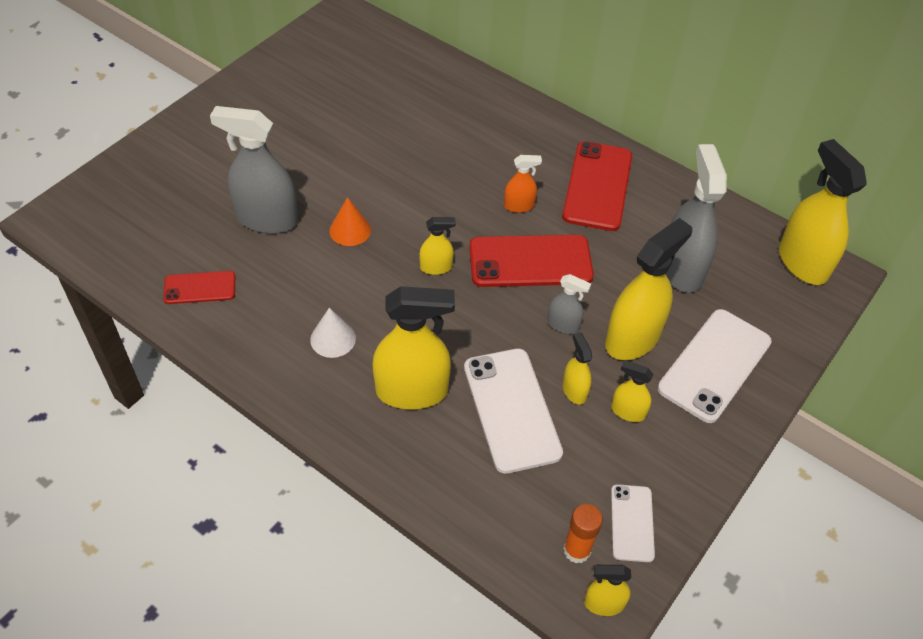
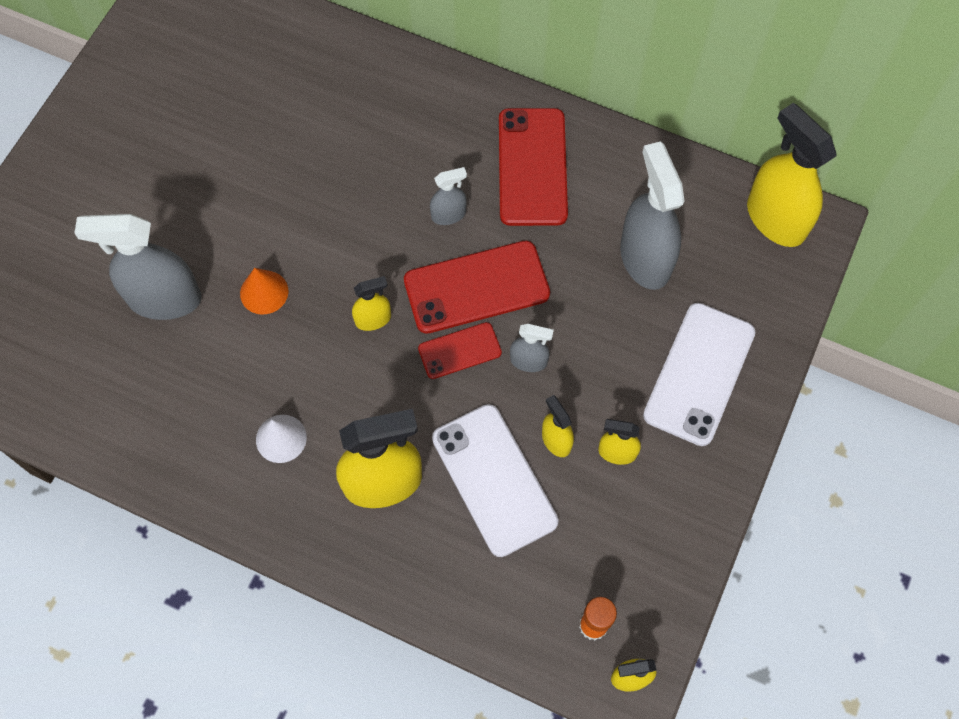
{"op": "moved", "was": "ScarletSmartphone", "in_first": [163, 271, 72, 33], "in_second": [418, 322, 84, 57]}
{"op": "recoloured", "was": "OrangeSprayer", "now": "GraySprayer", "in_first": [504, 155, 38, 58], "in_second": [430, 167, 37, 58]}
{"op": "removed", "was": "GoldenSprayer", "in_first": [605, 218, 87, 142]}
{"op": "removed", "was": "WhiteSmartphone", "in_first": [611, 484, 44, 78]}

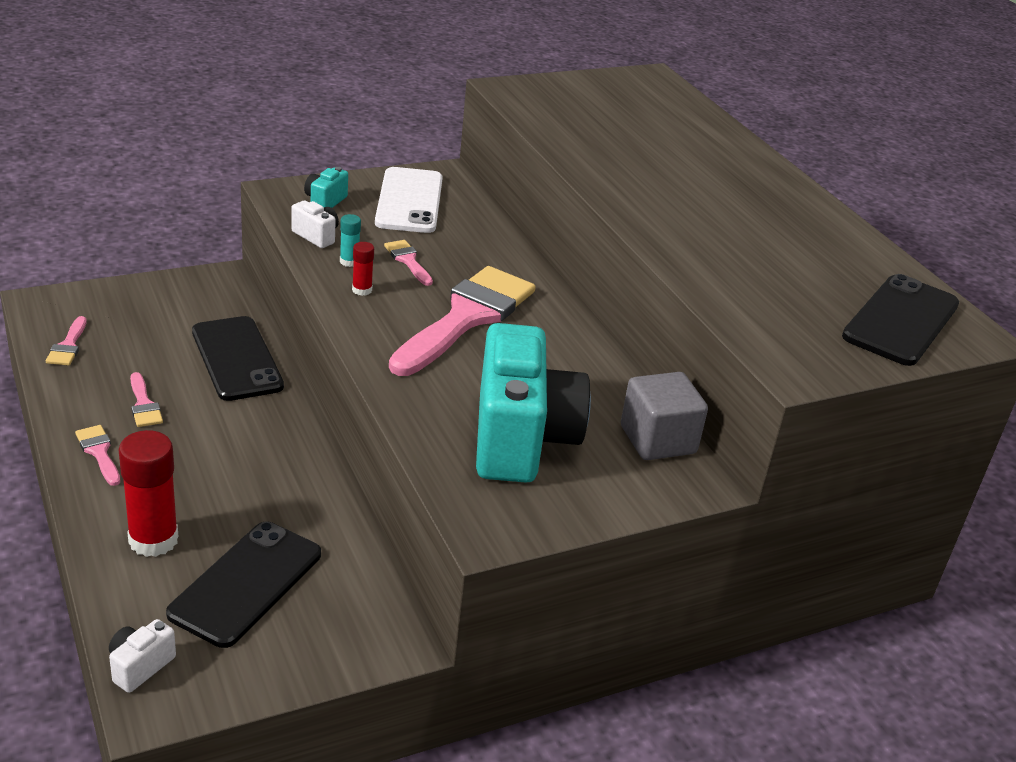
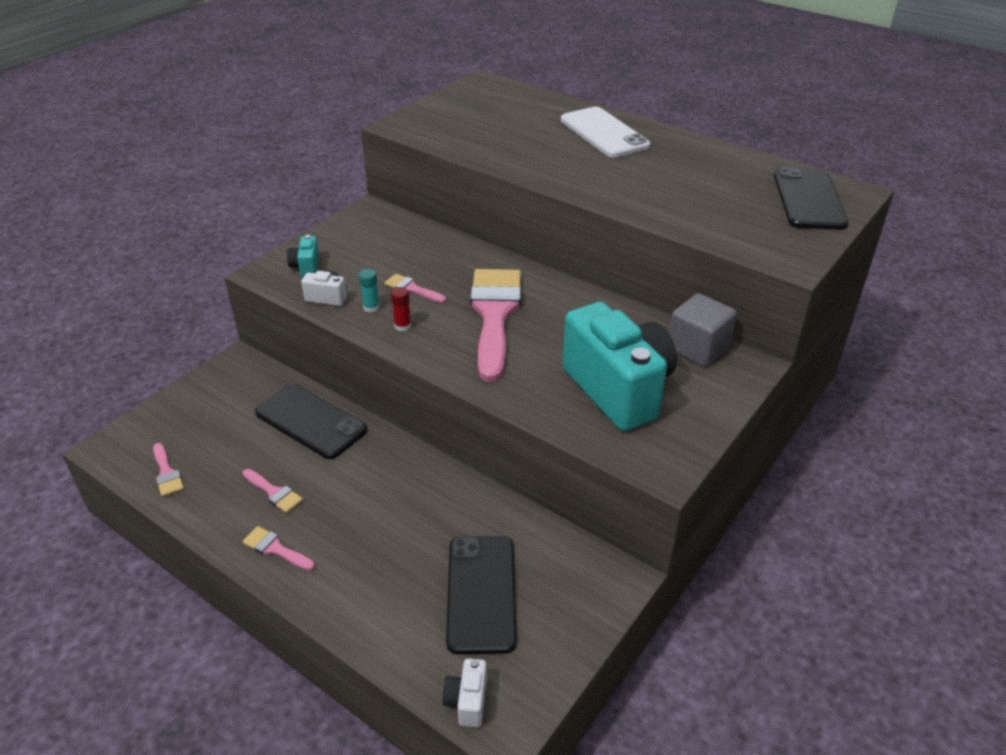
{"op": "moved", "was": "WhiteSmartphone", "in_first": [375, 167, 68, 66], "in_second": [561, 107, 89, 51]}
{"op": "removed", "was": "ScarletGlue", "in_first": [118, 430, 61, 127]}

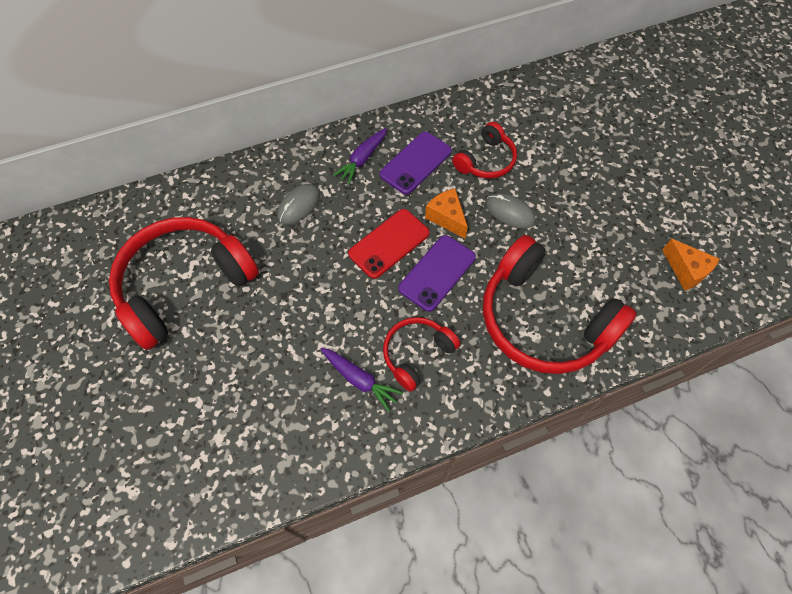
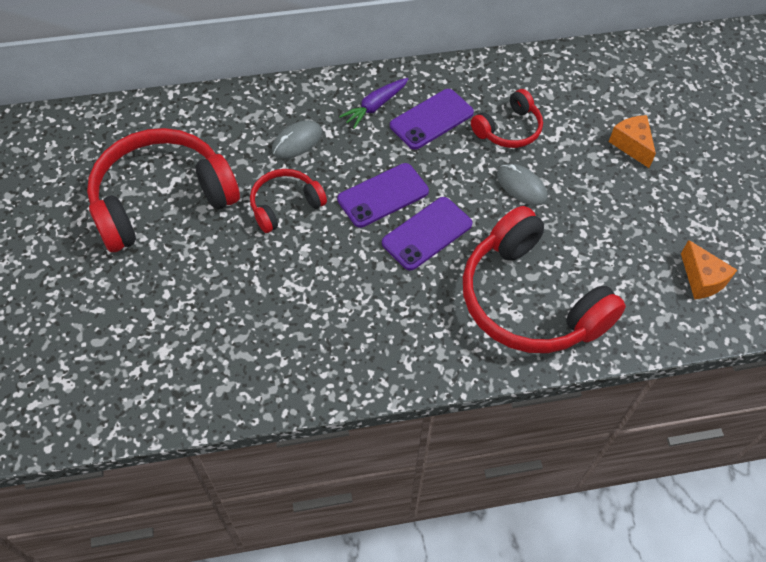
{"op": "moved", "was": "ScarletOverEarHeadphones", "in_first": [383, 317, 77, 75], "in_second": [250, 169, 77, 64]}
{"op": "recoloured", "was": "ScarletSmartphone", "now": "PurpleSmartphone", "in_first": [348, 209, 82, 70], "in_second": [337, 163, 92, 65]}
{"op": "moved", "was": "OrangeCheeseWedge", "in_first": [425, 189, 43, 49], "in_second": [609, 115, 47, 53]}
{"op": "removed", "was": "PurpleRootVegetable", "in_first": [321, 348, 82, 64]}

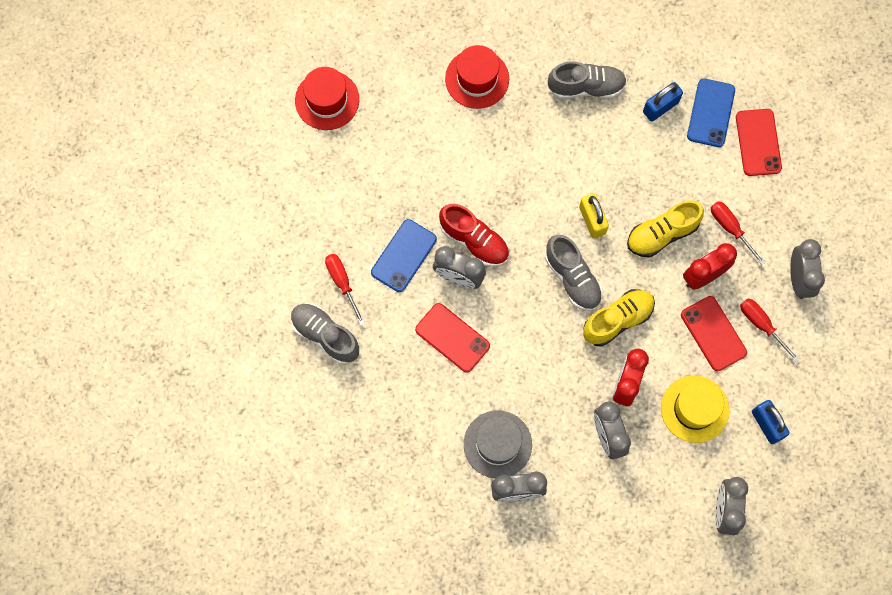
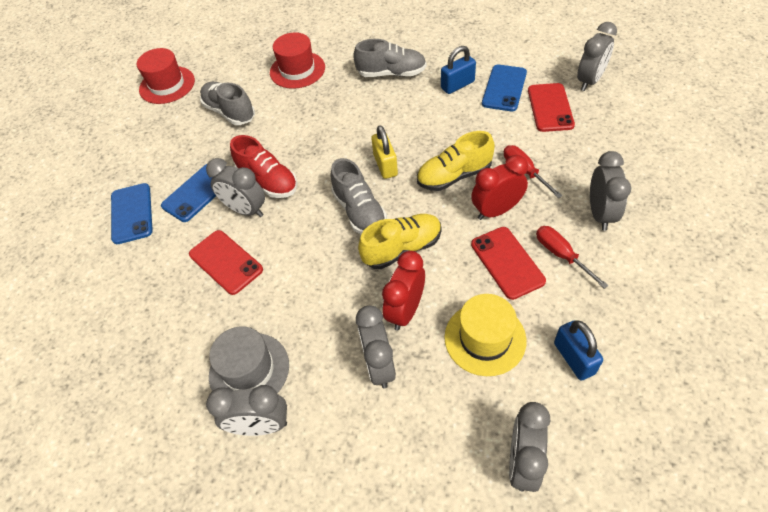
{"op": "replaced", "was": "ScarletFlatScrewdriver", "now": "BlueSmartphone", "in_first": [325, 254, 40, 71], "in_second": [111, 183, 42, 61]}
{"op": "moved", "was": "GrayLaceUpShoe", "in_first": [291, 303, 68, 61], "in_second": [200, 82, 55, 43]}
{"op": "added", "now": "GrayBedsideClock", "in_second": [577, 22, 40, 69]}

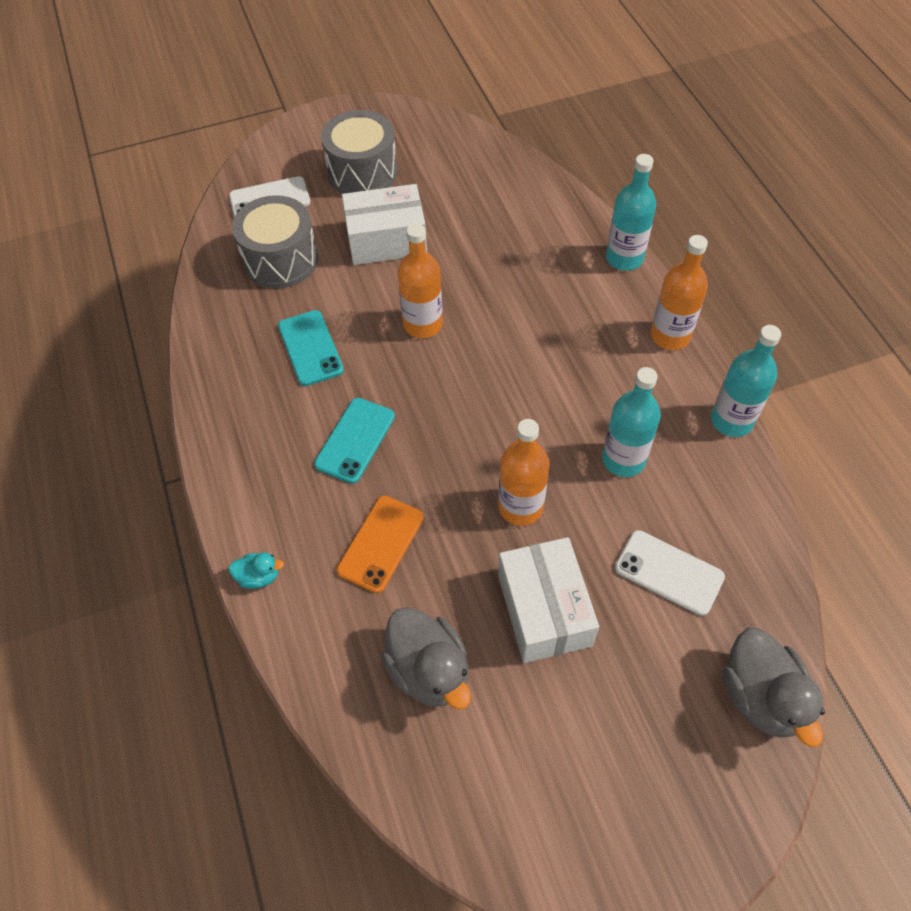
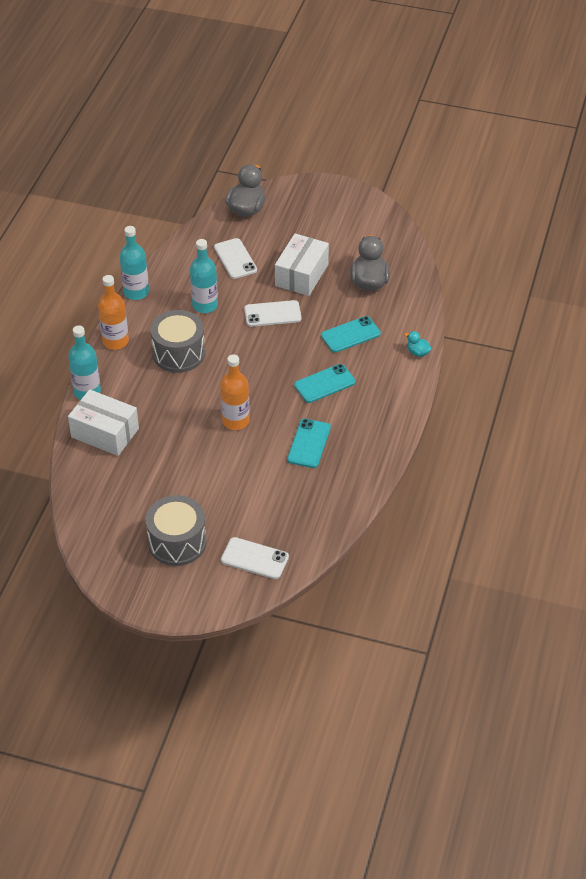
{"op": "moved", "was": "WhitePackage", "in_first": [342, 184, 85, 81], "in_second": [68, 389, 71, 67]}
{"op": "moved", "was": "GraySnareDrum", "in_first": [232, 195, 86, 94], "in_second": [150, 310, 55, 63]}
{"op": "replaced", "was": "OrangeFlask", "now": "WhiteSmartphone", "in_first": [498, 419, 52, 107], "in_second": [244, 300, 58, 27]}
{"op": "recoloured", "was": "OrangeSmartphone", "now": "AquaSmartphone", "in_first": [336, 496, 88, 97], "in_second": [321, 316, 60, 37]}

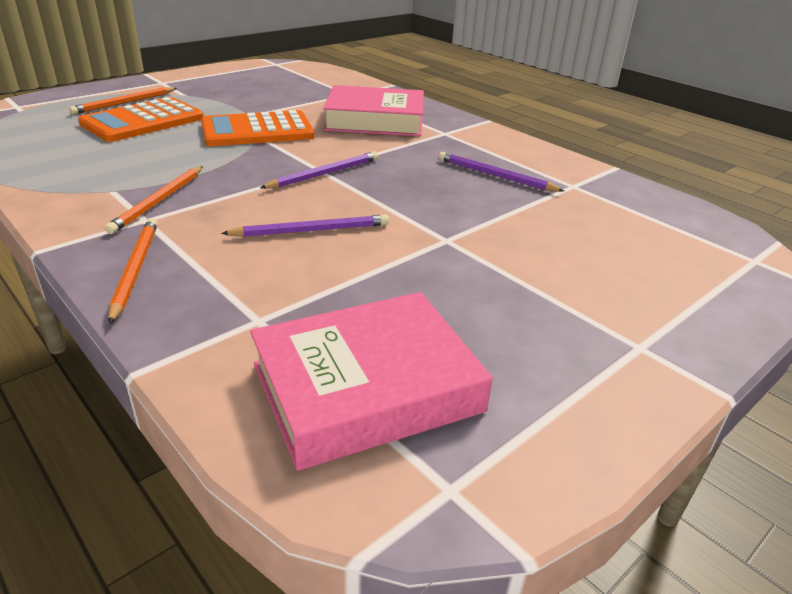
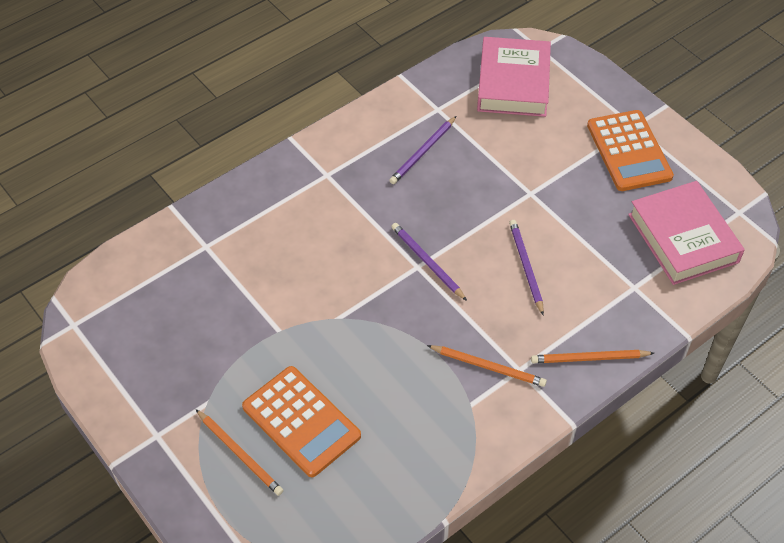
{"op": "moved", "was": "RosyBook", "in_first": [323, 85, 101, 51], "in_second": [477, 37, 74, 80]}
{"op": "moved", "was": "OrangeAddingMachine", "in_first": [201, 110, 113, 36], "in_second": [587, 110, 87, 81]}

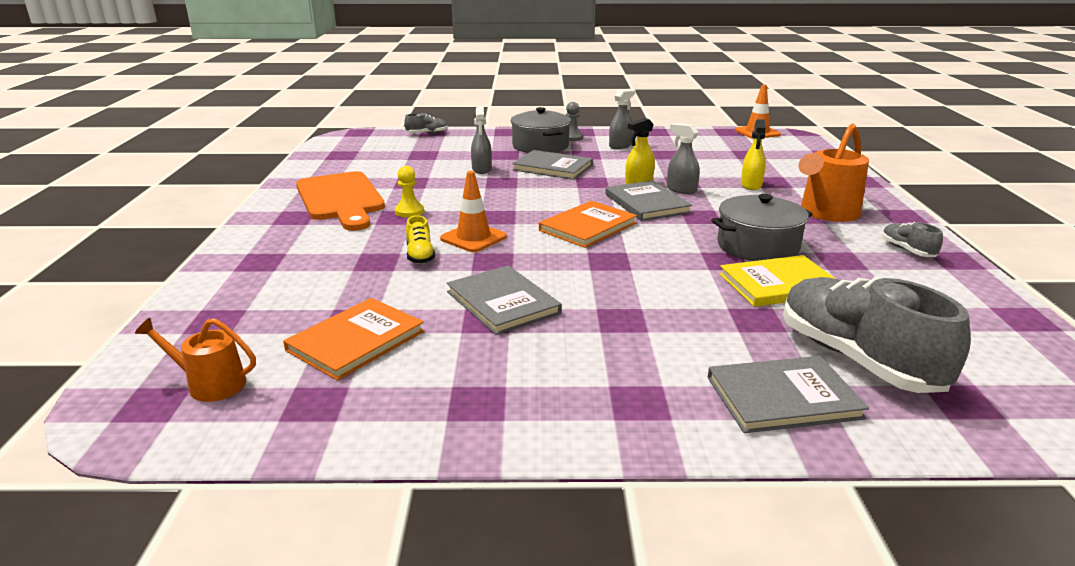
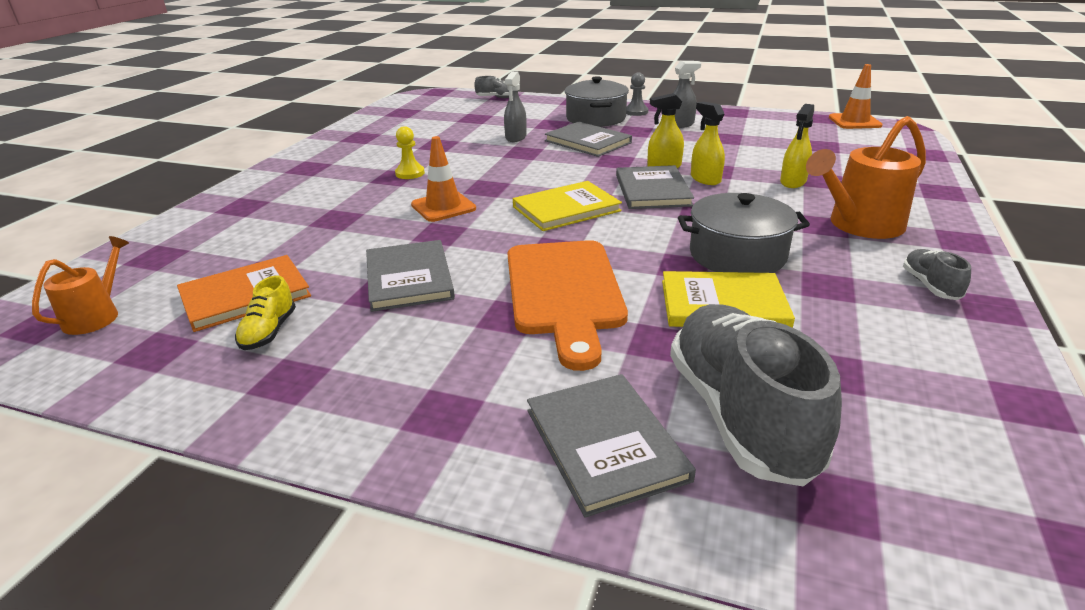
{"op": "turned", "was": "OrangeSprinklingCan", "in_first": [135, 318, 121, 84], "in_second": [32, 236, 97, 99], "clockwise": 75}
{"op": "moved", "was": "GoldenLaceUpShoe", "in_first": [406, 215, 29, 49], "in_second": [235, 275, 61, 75]}
{"op": "moved", "was": "OrangeCuttingBoard", "in_first": [296, 171, 89, 60], "in_second": [508, 240, 120, 131]}
{"op": "recoloured", "was": "OrangeBook", "now": "GoldenBook", "in_first": [539, 201, 98, 47], "in_second": [513, 181, 109, 50]}
{"op": "turned", "was": "GrayBook", "in_first": [708, 356, 161, 77], "in_second": [527, 374, 169, 144], "clockwise": 60}
{"op": "recoloured", "was": "GraySprayer", "now": "GoldenSprayer", "in_first": [667, 123, 33, 71], "in_second": [691, 102, 34, 83]}

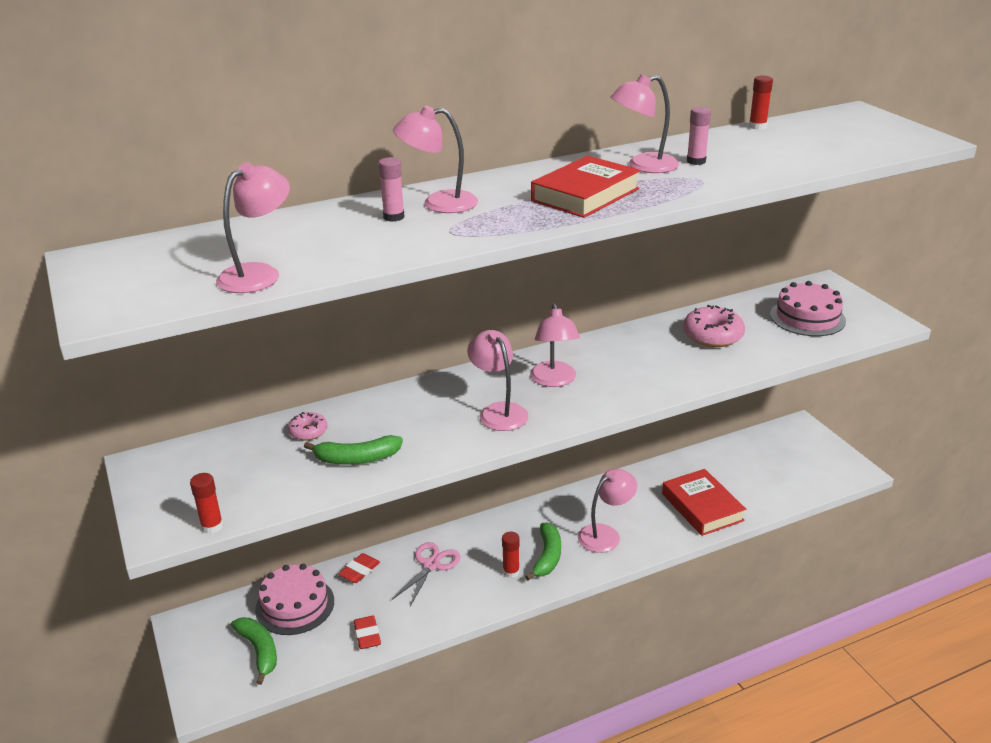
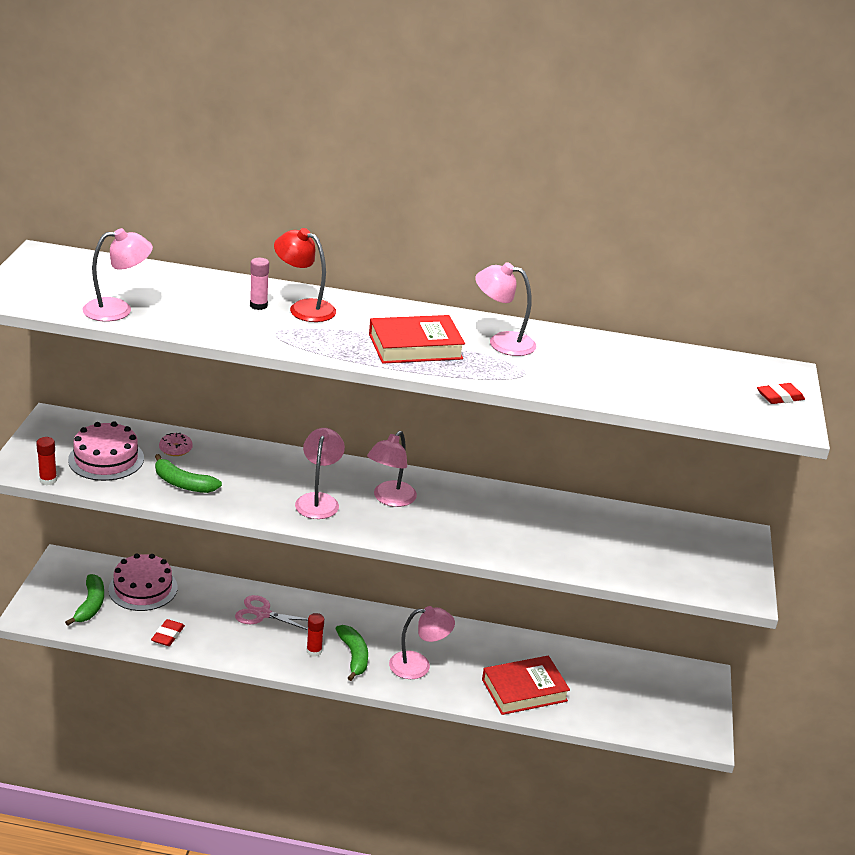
{"op": "moved", "was": "RosyGateau", "in_first": [770, 281, 76, 55], "in_second": [68, 421, 76, 60]}
{"op": "turned", "was": "RosyShears", "in_first": [392, 542, 69, 64], "in_second": [235, 595, 73, 35], "clockwise": -135}
{"op": "recoloured", "was": "RosyDeskLamp", "now": "ScarletDeskLamp", "in_first": [393, 106, 85, 107], "in_second": [274, 228, 62, 94]}
{"op": "turned", "was": "LeafGreenBanana", "in_first": [525, 523, 36, 57], "in_second": [335, 625, 33, 56], "clockwise": -60}
{"op": "turned", "was": "ScarletBook", "in_first": [662, 469, 84, 67], "in_second": [482, 656, 88, 59], "clockwise": 60}
{"op": "moved", "was": "ScarletEraser", "in_first": [338, 553, 42, 30], "in_second": [757, 383, 48, 21]}
{"op": "removed", "was": "RosyGlazedDonut", "in_first": [683, 305, 62, 42]}
{"op": "removed", "was": "RosyGlue", "in_first": [687, 107, 24, 58]}
{"op": "removed", "was": "ScarletGlue", "in_first": [749, 76, 24, 54]}

